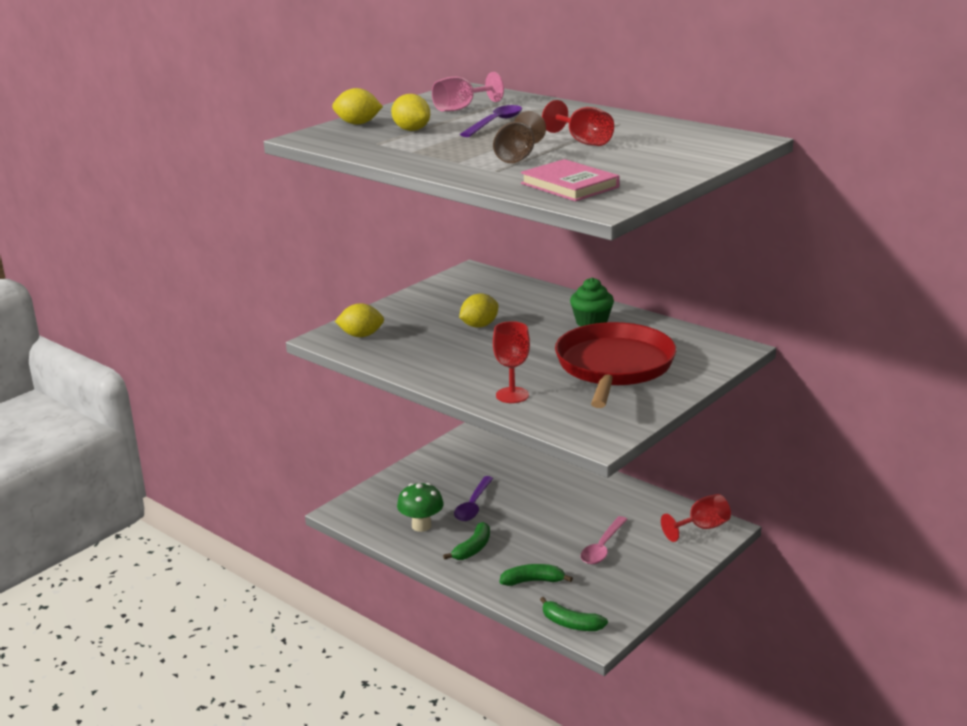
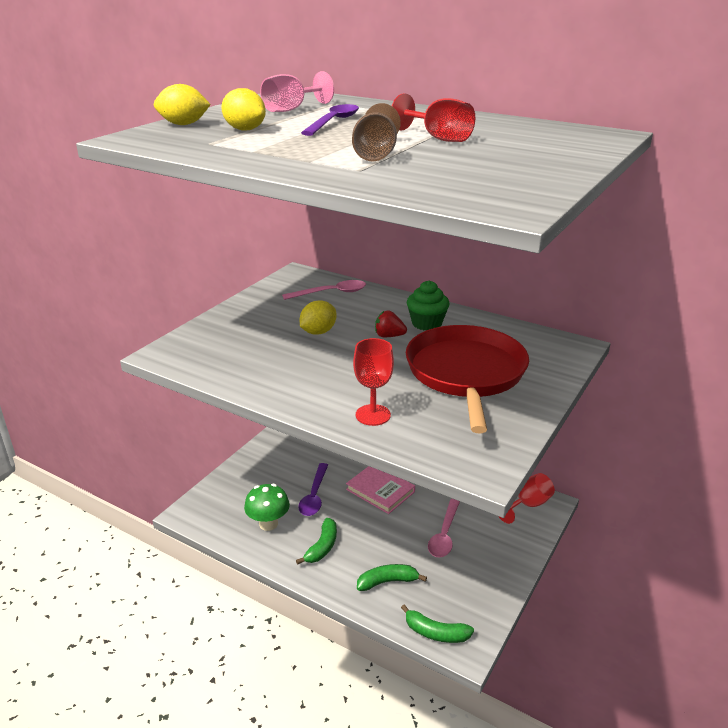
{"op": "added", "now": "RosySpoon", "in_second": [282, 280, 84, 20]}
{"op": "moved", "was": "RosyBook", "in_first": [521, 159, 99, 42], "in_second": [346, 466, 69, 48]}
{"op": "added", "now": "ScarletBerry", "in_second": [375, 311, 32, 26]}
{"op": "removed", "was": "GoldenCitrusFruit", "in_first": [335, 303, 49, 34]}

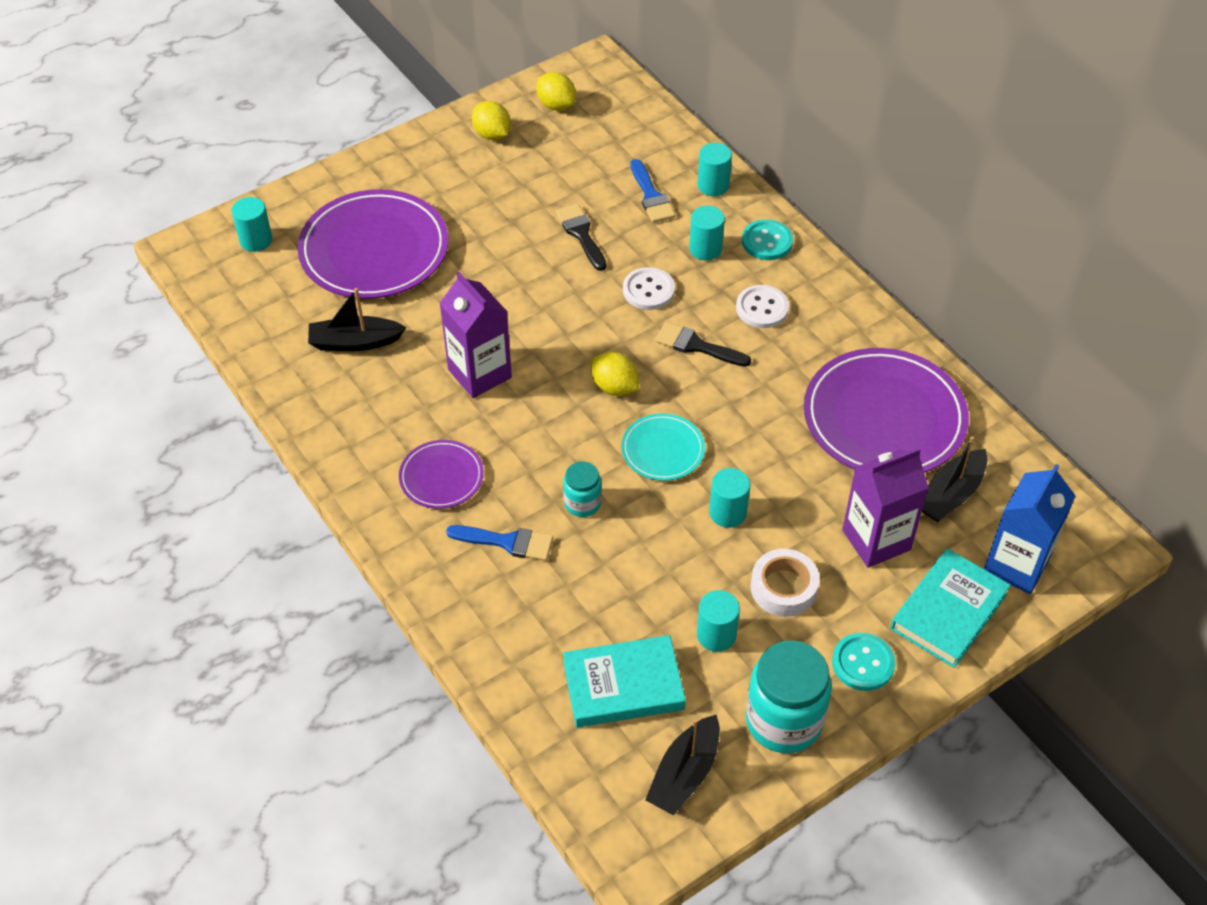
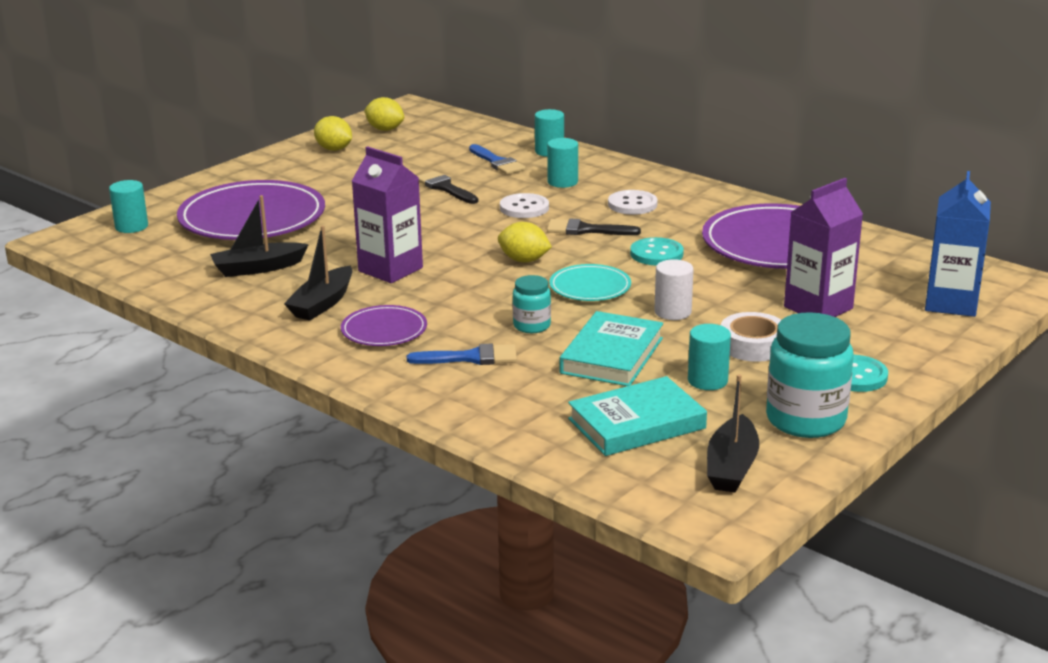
{"op": "moved", "was": "EbonyBoat", "in_first": [922, 436, 65, 86], "in_second": [284, 225, 68, 95]}
{"op": "moved", "was": "AquaBook", "in_first": [890, 548, 121, 120], "in_second": [560, 311, 103, 75]}
{"op": "moved", "was": "AquaButton", "in_first": [742, 219, 51, 41], "in_second": [630, 237, 54, 29]}
{"op": "recoloured", "was": "AquaCylinder", "now": "WhiteCylinder", "in_first": [709, 468, 41, 60], "in_second": [654, 259, 40, 61]}

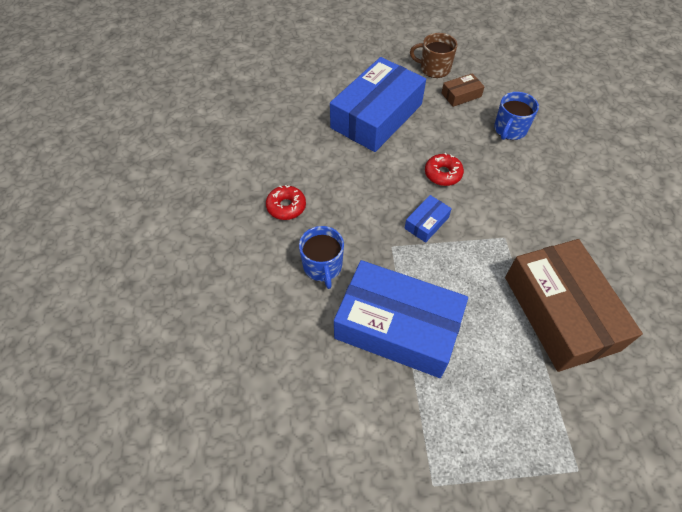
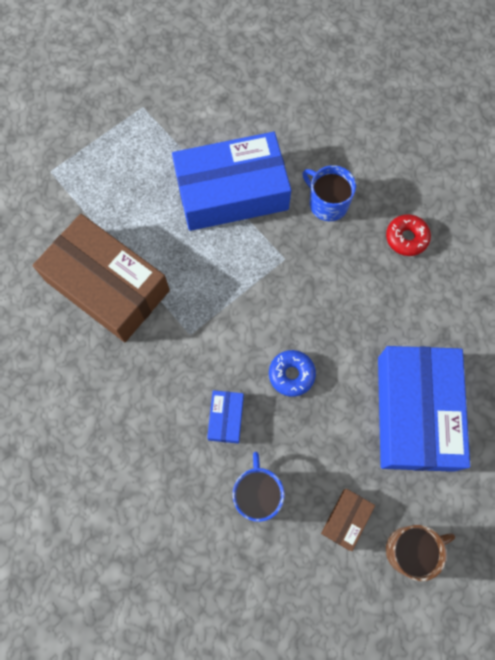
{"op": "moved", "was": "BluePackage", "in_first": [405, 195, 47, 48], "in_second": [207, 390, 37, 54]}
{"op": "recoloured", "was": "ScarletGlazedDonut", "now": "BlueGlazedDonut", "in_first": [425, 153, 39, 33], "in_second": [269, 350, 47, 47]}

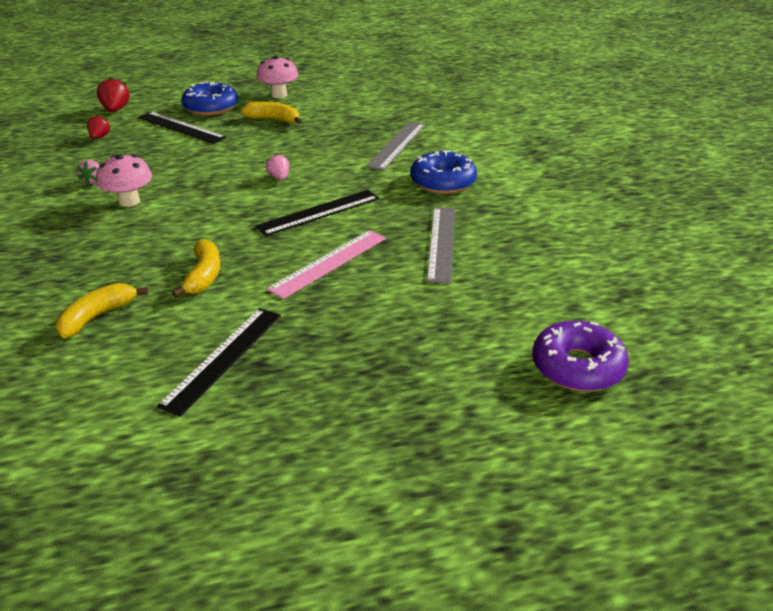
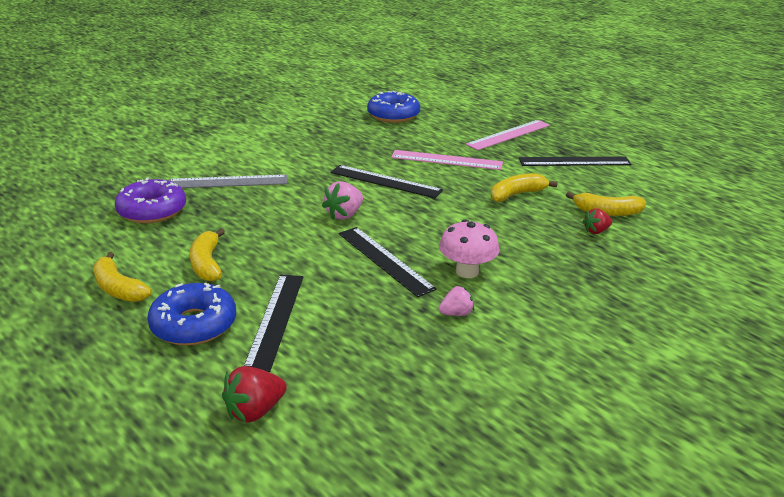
{"op": "replaced", "was": "RosyFungus", "now": "GoldenBanana", "in_first": [256, 55, 42, 43], "in_second": [93, 252, 59, 50]}
{"op": "moved", "was": "PurpleGlazedDonut", "in_first": [532, 321, 97, 71], "in_second": [115, 177, 71, 46]}
{"op": "resized", "was": "RosyBerry", "in_first": [266, 154, 23, 26], "in_second": [322, 181, 41, 39], "ratio": 1.52}
{"op": "added", "now": "EbonyRuler", "in_second": [339, 227, 98, 70]}
{"op": "moved", "was": "BlueGlazedDonut", "in_first": [410, 150, 67, 44], "in_second": [367, 91, 53, 32]}
{"op": "added", "now": "RosyRuler", "in_second": [466, 120, 84, 30]}
{"op": "moved", "was": "ScarletBerry", "in_first": [87, 115, 24, 24], "in_second": [583, 208, 29, 26]}
{"op": "removed", "was": "GrayRuler", "in_first": [427, 207, 28, 77]}

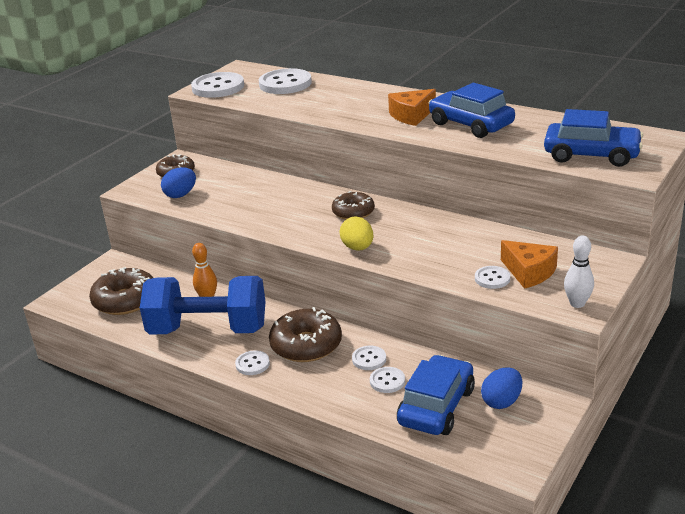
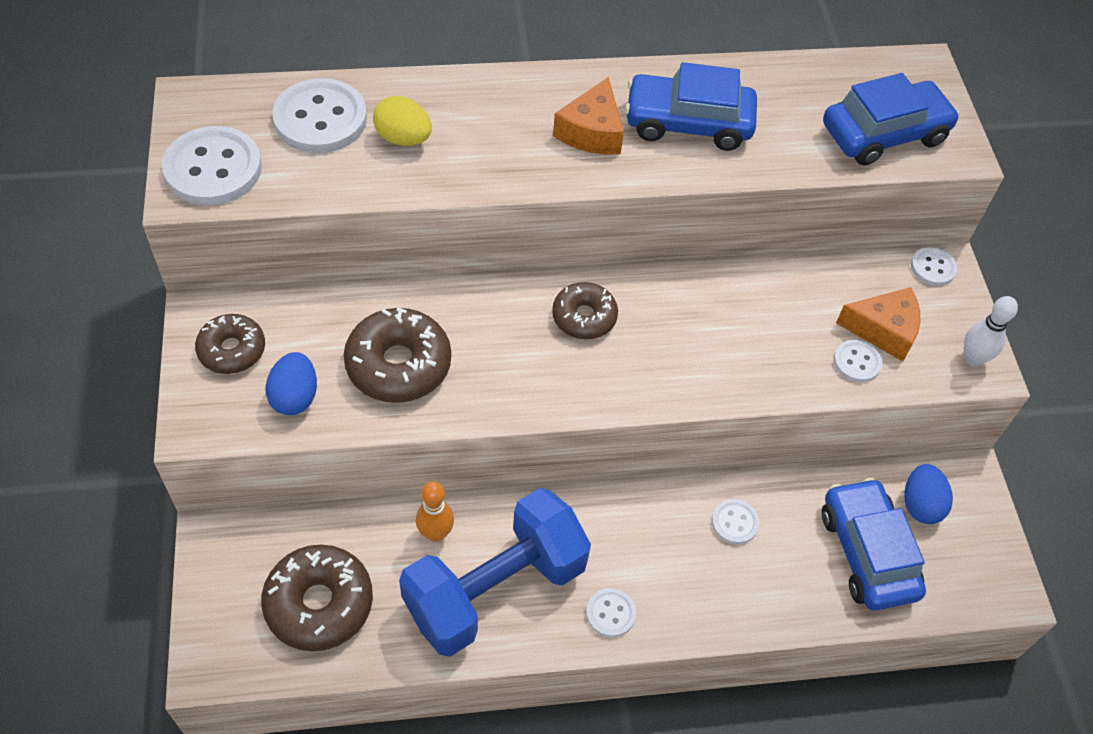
{"op": "moved", "was": "RussetGlazedDonut", "in_first": [269, 307, 73, 55], "in_second": [344, 308, 107, 95]}
{"op": "moved", "was": "GoldenToyEgg", "in_first": [340, 216, 33, 35], "in_second": [373, 96, 59, 50]}
{"op": "moved", "was": "WhiteButton", "in_first": [370, 367, 35, 26], "in_second": [911, 247, 46, 39]}

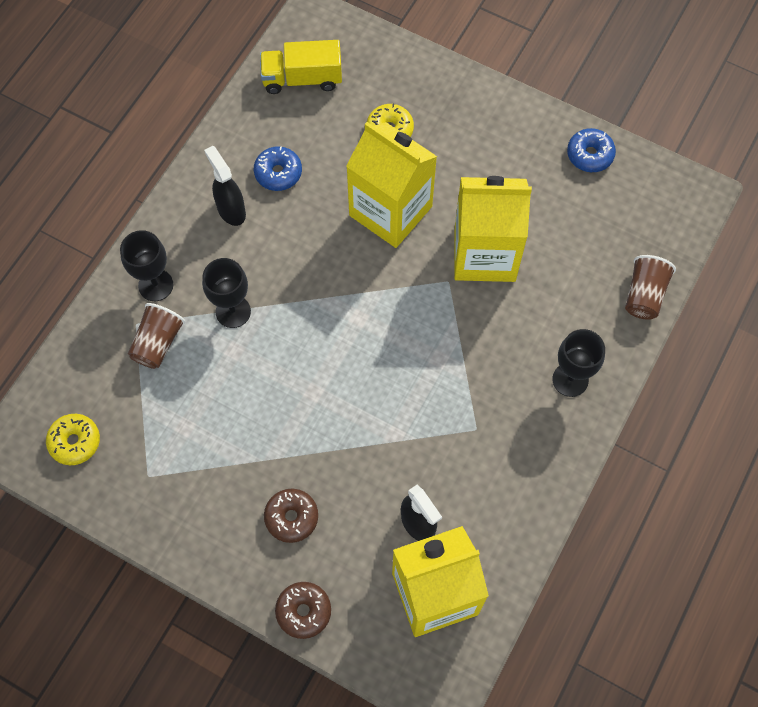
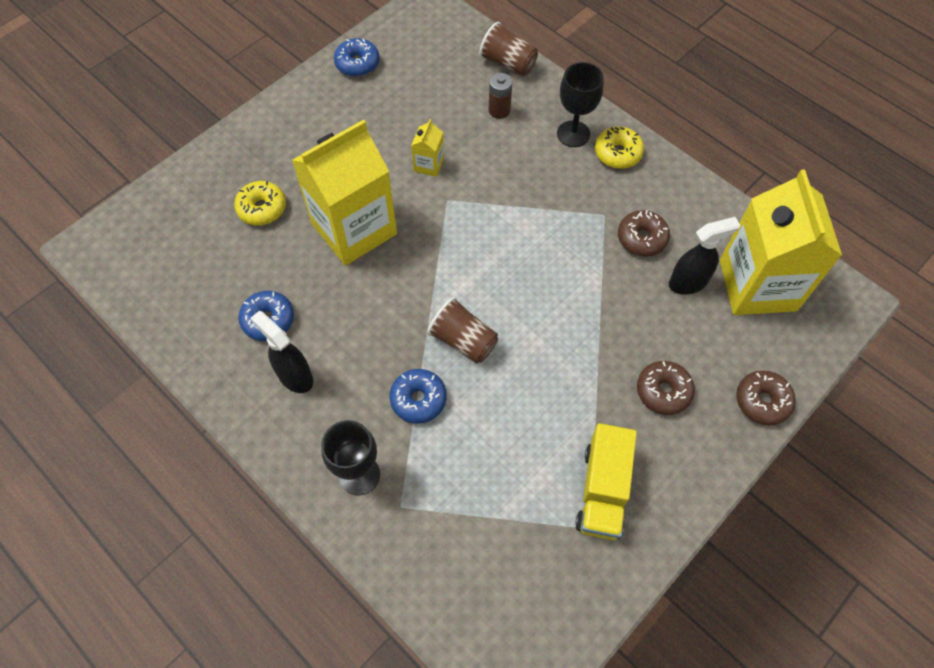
{"op": "turned", "was": "EbonySprayer", "in_first": [204, 146, 42, 80], "in_second": [250, 311, 63, 82], "clockwise": 60}
{"op": "replaced", "was": "EbonyChalice", "now": "BlueGlazedDonut", "in_first": [202, 258, 49, 70], "in_second": [390, 369, 57, 55]}
{"op": "resized", "was": "GoldenCarton", "in_first": [454, 176, 78, 106], "in_second": [411, 119, 33, 58], "ratio": 0.41}
{"op": "moved", "was": "RussetBeaker", "in_first": [128, 303, 57, 66], "in_second": [427, 297, 71, 67]}
{"op": "added", "now": "RussetBattery", "in_second": [489, 73, 24, 46]}
{"op": "moved", "was": "GoldenLorry", "in_first": [260, 40, 82, 54], "in_second": [575, 423, 62, 117]}
{"op": "moved", "was": "GoldenGlazedDonut", "in_first": [46, 414, 54, 51], "in_second": [595, 127, 49, 42]}
{"op": "added", "now": "RussetGlazedDonut", "in_second": [618, 210, 52, 47]}

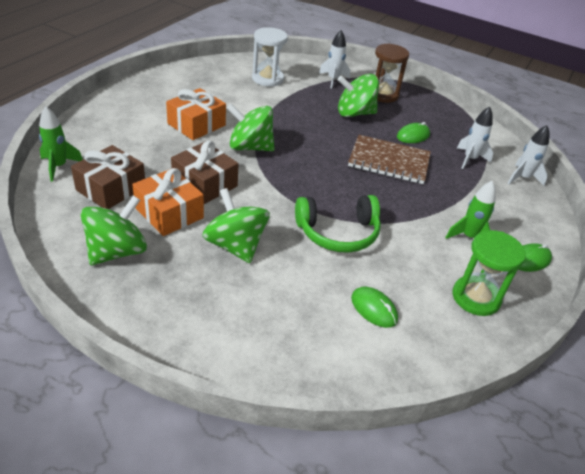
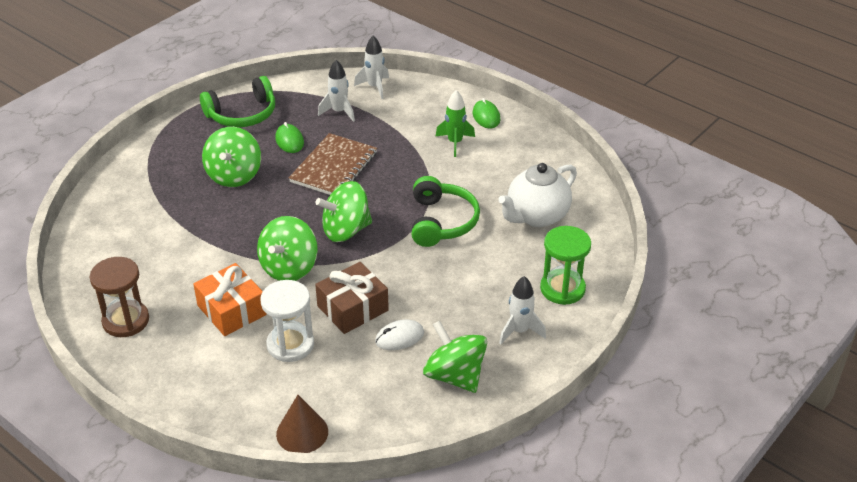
{"op": "moved", "was": "RussetSandglass", "in_first": [375, 43, 34, 60], "in_second": [90, 257, 59, 80]}
{"op": "added", "now": "LeafGreenOverEarHeadphones", "in_second": [200, 76, 75, 51]}
{"op": "moved", "was": "WhiteSandglass", "in_first": [252, 27, 36, 60], "in_second": [260, 280, 54, 82]}
{"op": "replaced", "was": "LeafGreenToyRocket", "now": "RussetCone", "in_first": [39, 106, 44, 76], "in_second": [276, 395, 52, 58]}
{"op": "moved", "was": "LeafGreenSpinningTop", "in_first": [202, 188, 68, 75], "in_second": [315, 181, 57, 61]}
{"op": "replaced", "was": "OrangePresent", "now": "WhiteMouse", "in_first": [132, 168, 72, 68], "in_second": [375, 320, 49, 30]}
{"op": "replaced", "was": "LeafGreenMouse", "now": "WhiteChinaTeapot", "in_first": [351, 287, 47, 41], "in_second": [498, 163, 79, 64]}
{"op": "moved", "was": "WhiteToyRocket", "in_first": [319, 30, 31, 58], "in_second": [499, 276, 47, 68]}
{"op": "moved", "was": "LeafGreenSandglass", "in_first": [452, 230, 74, 86], "in_second": [540, 226, 51, 79]}
{"op": "removed", "was": "RussetPresent", "in_first": [71, 145, 74, 64]}

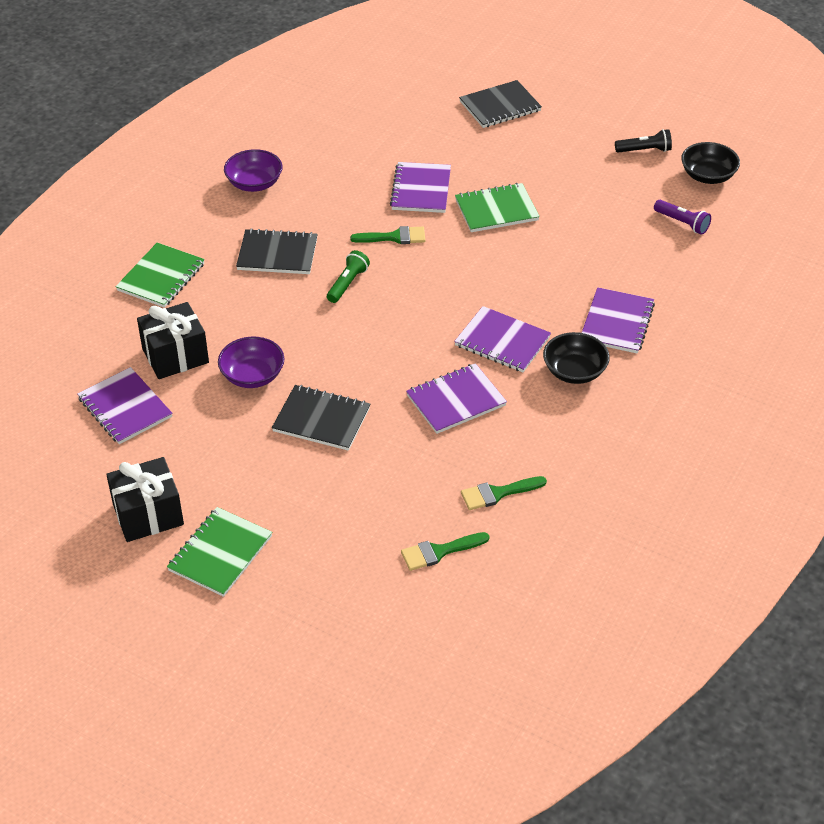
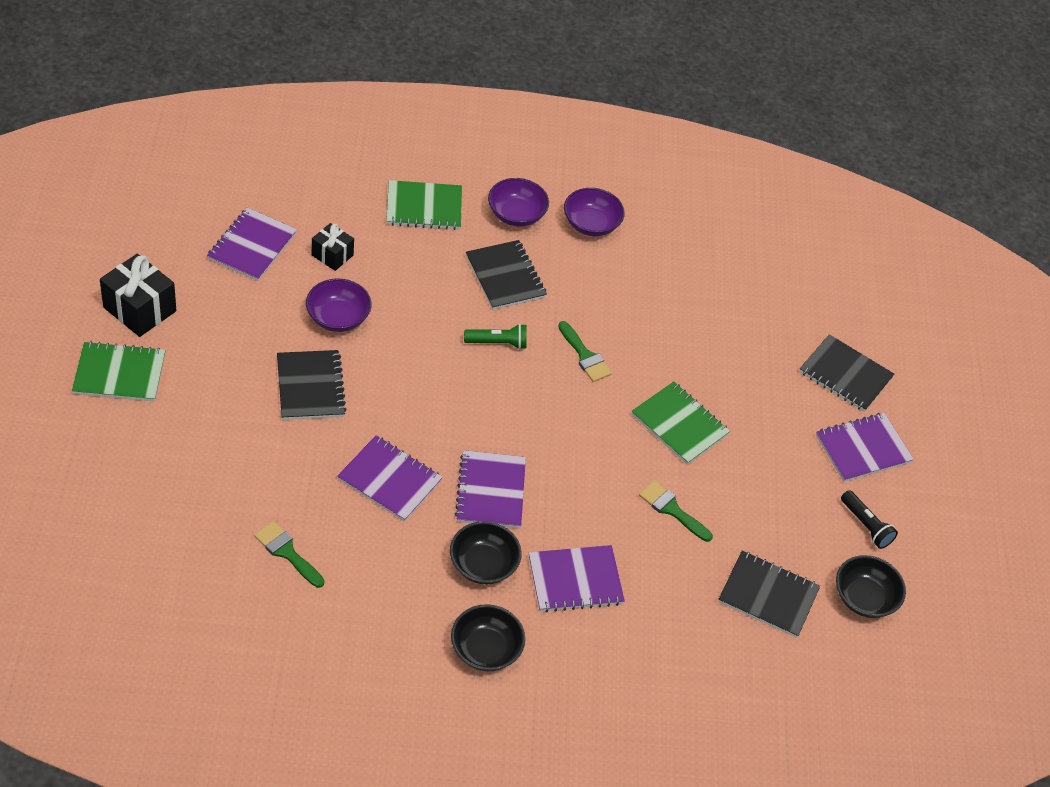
{"op": "resized", "was": "EbonyPresent", "in_first": [137, 302, 72, 77], "in_second": [312, 223, 42, 48], "ratio": 0.6}
{"op": "added", "now": "EbonyServingBowl", "in_second": [451, 604, 74, 67]}
{"op": "added", "now": "PurpleServingBowl", "in_second": [488, 178, 61, 49]}
{"op": "moved", "was": "LeafGreenPaintBrush", "in_first": [401, 532, 89, 39], "in_second": [639, 480, 74, 62]}
{"op": "replaced", "was": "PurpleFlashlight", "now": "EbonyNotebook", "in_first": [654, 200, 57, 35], "in_second": [718, 550, 102, 88]}
{"op": "moved", "was": "PurpleNotebook", "in_first": [390, 162, 61, 51], "in_second": [816, 413, 98, 69]}

